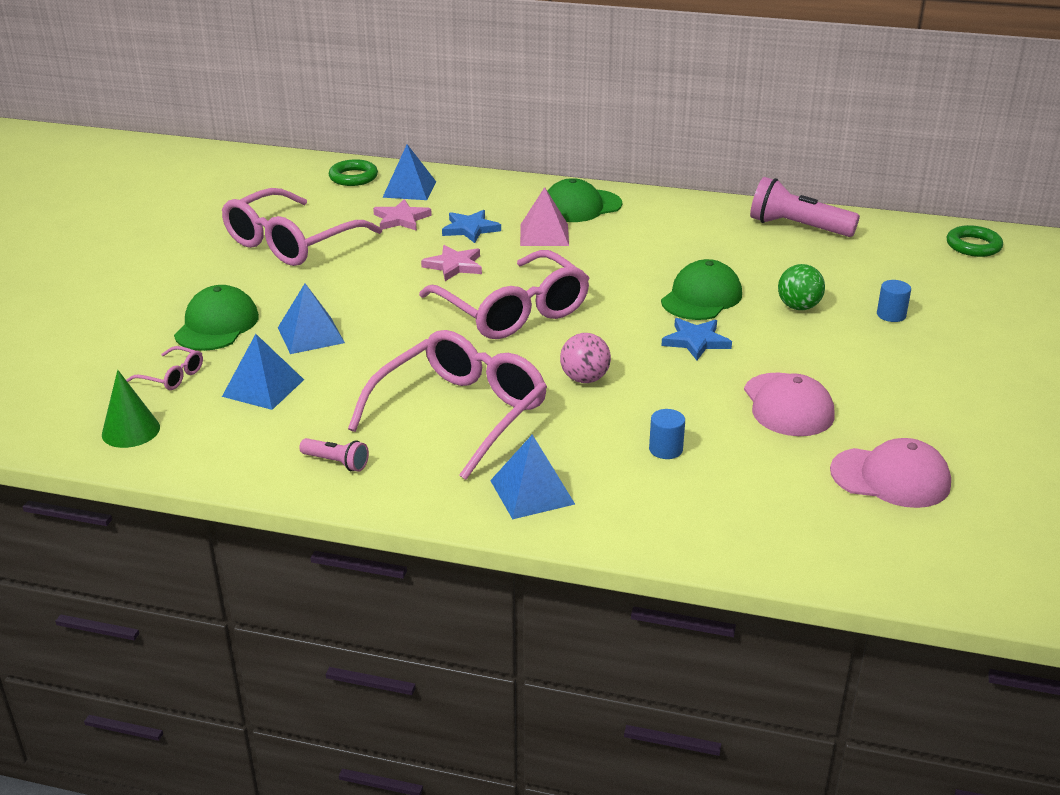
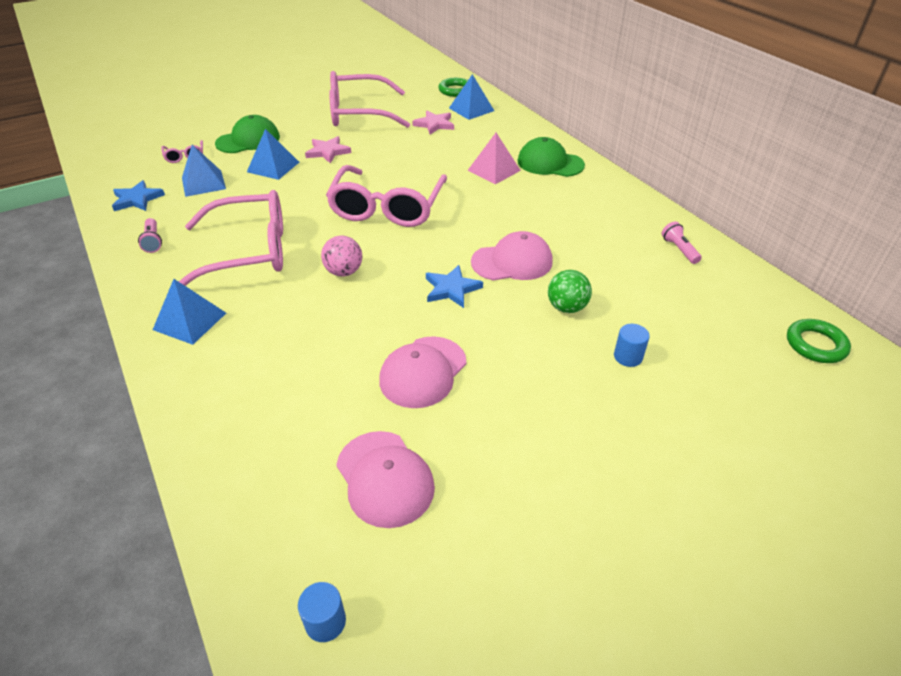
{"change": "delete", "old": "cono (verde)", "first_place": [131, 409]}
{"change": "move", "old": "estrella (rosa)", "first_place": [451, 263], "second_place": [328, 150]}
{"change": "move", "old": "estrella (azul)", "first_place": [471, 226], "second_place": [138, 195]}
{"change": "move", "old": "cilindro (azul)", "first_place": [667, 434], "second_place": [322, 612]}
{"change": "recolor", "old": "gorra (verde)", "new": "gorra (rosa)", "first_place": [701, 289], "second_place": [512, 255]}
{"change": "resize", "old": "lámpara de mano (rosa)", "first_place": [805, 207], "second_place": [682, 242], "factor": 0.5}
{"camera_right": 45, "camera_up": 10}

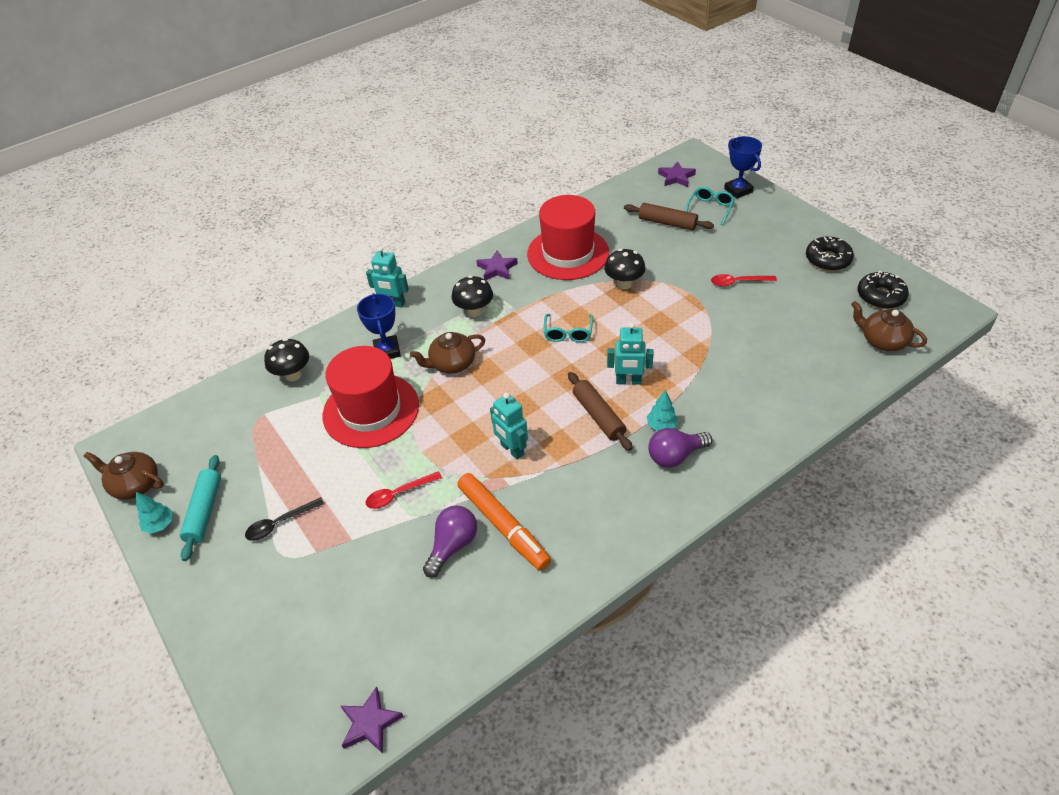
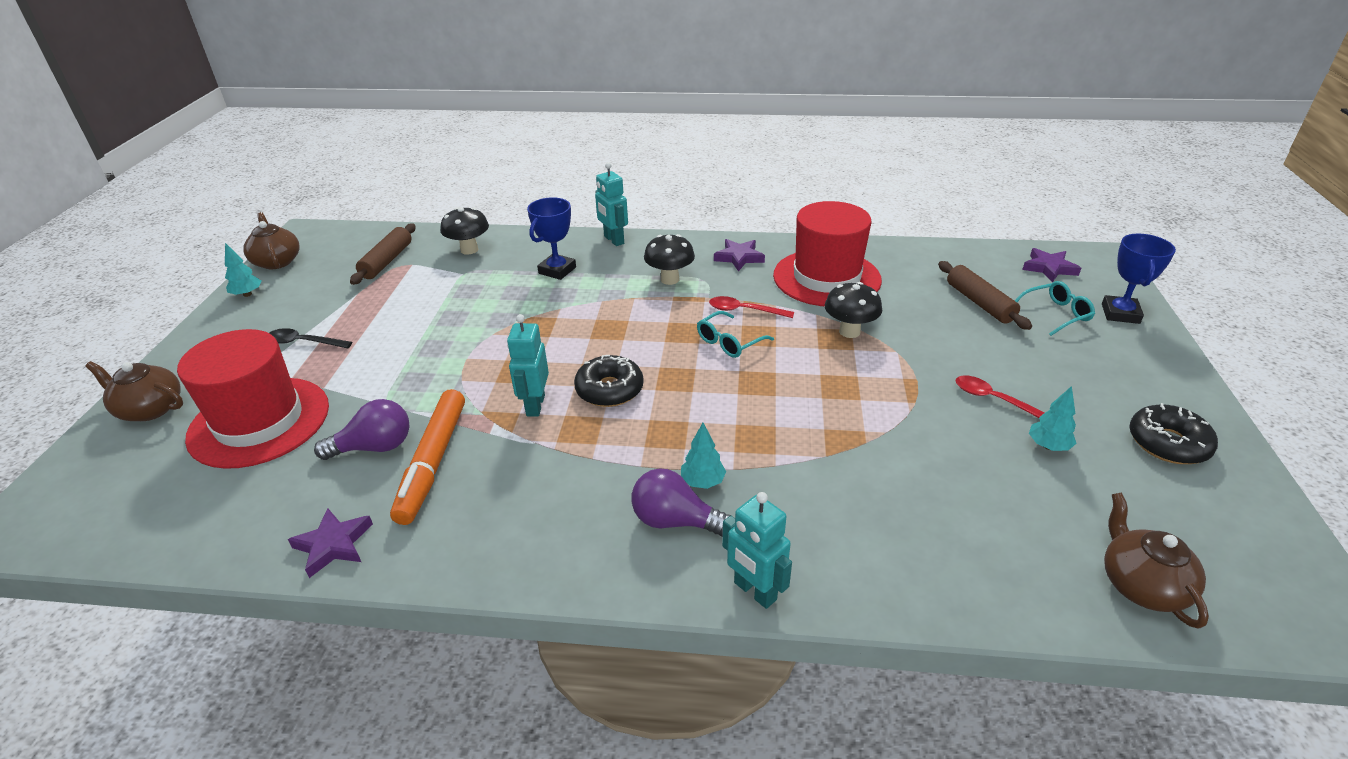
{"change": "delete", "old": "rodillo (turquesa)", "first_place": [200, 508]}
{"change": "insert", "new": "árbol (turquesa)", "second_place": [1053, 418]}
{"change": "move", "old": "sombrero (rojo)", "first_place": [371, 397], "second_place": [253, 399]}
{"change": "move", "old": "estrella (morado)", "first_place": [372, 719], "second_place": [330, 543]}
{"change": "move", "old": "cuchara (rojo)", "first_place": [404, 490], "second_place": [751, 307]}
{"change": "move", "old": "tetera (marrón)", "first_place": [447, 353], "second_place": [134, 391]}
{"change": "move", "old": "rodillo (marrón)", "first_place": [600, 411], "second_place": [383, 254]}
{"change": "move", "old": "robot (turquesa)", "first_place": [630, 354], "second_place": [757, 550]}
{"change": "move", "old": "rosquilla (negro)", "first_place": [883, 290], "second_place": [609, 381]}
{"camera_right": 40, "camera_up": -10}

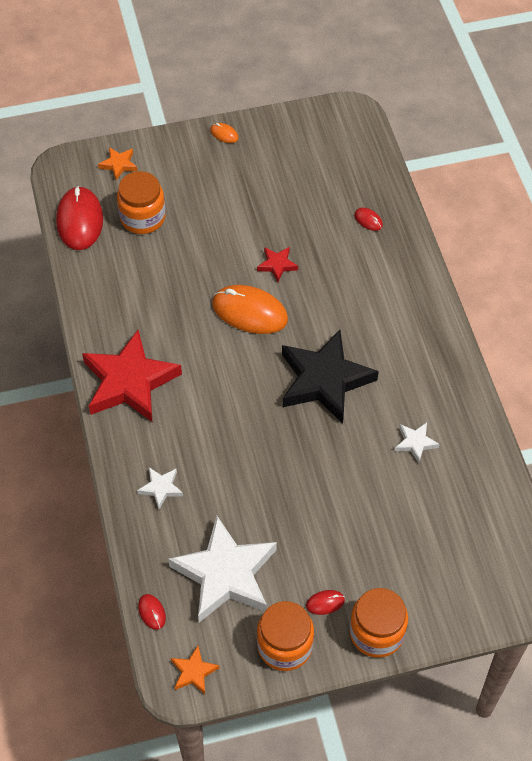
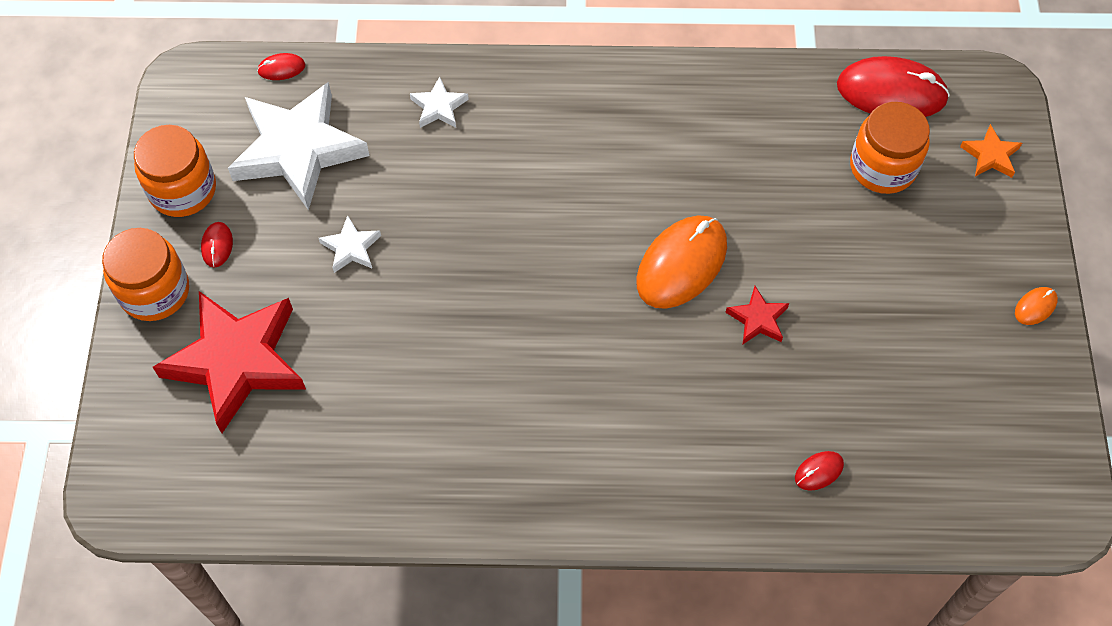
{"change": "delete", "old": "estrella (naranja)", "first_place": [195, 670]}
{"change": "delete", "old": "estrella (negro)", "first_place": [330, 377]}
{"change": "move", "old": "estrella (rojo)", "first_place": [132, 376], "second_place": [229, 362]}
{"change": "move", "old": "estrella (blanco)", "first_place": [417, 442], "second_place": [350, 244]}
{"camera_right": 105, "camera_up": 5}

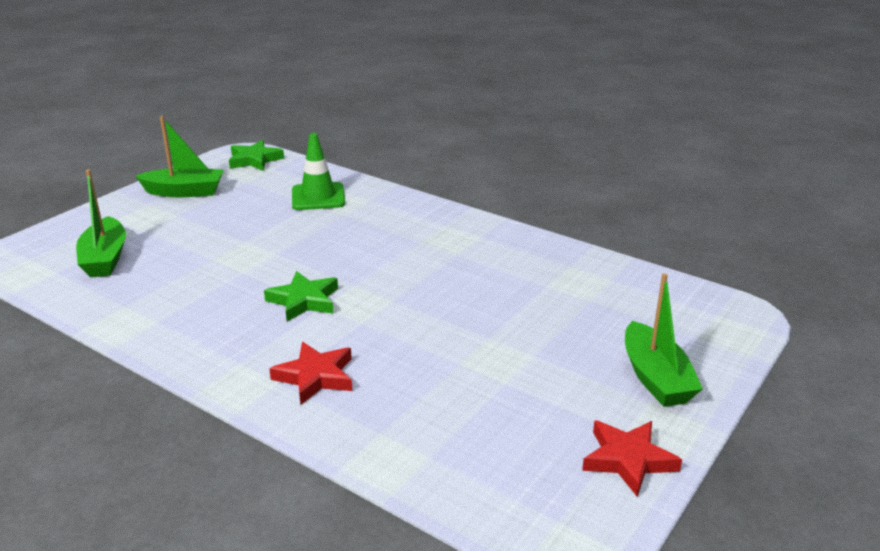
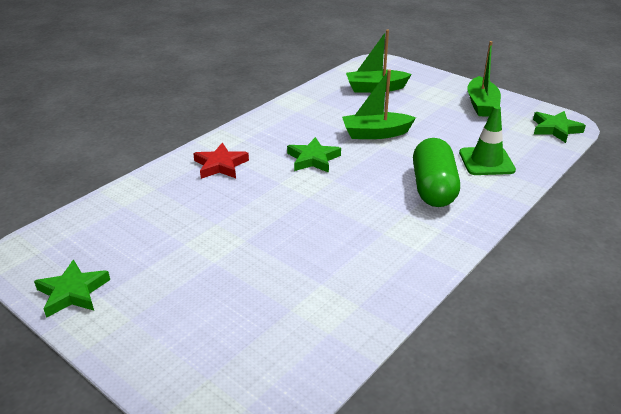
{"change": "insert", "new": "cápsula (verde)", "second_place": [436, 172]}
{"change": "move", "old": "barco (verde)", "first_place": [664, 340], "second_place": [379, 104]}
{"change": "recolor", "old": "estrella (rojo)", "new": "estrella (verde)", "first_place": [632, 458], "second_place": [72, 288]}
{"camera_right": 95, "camera_up": 5}

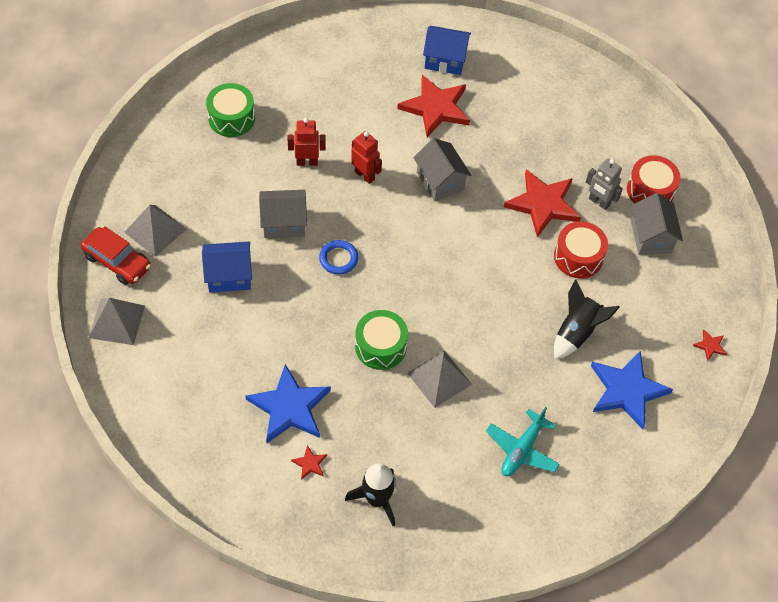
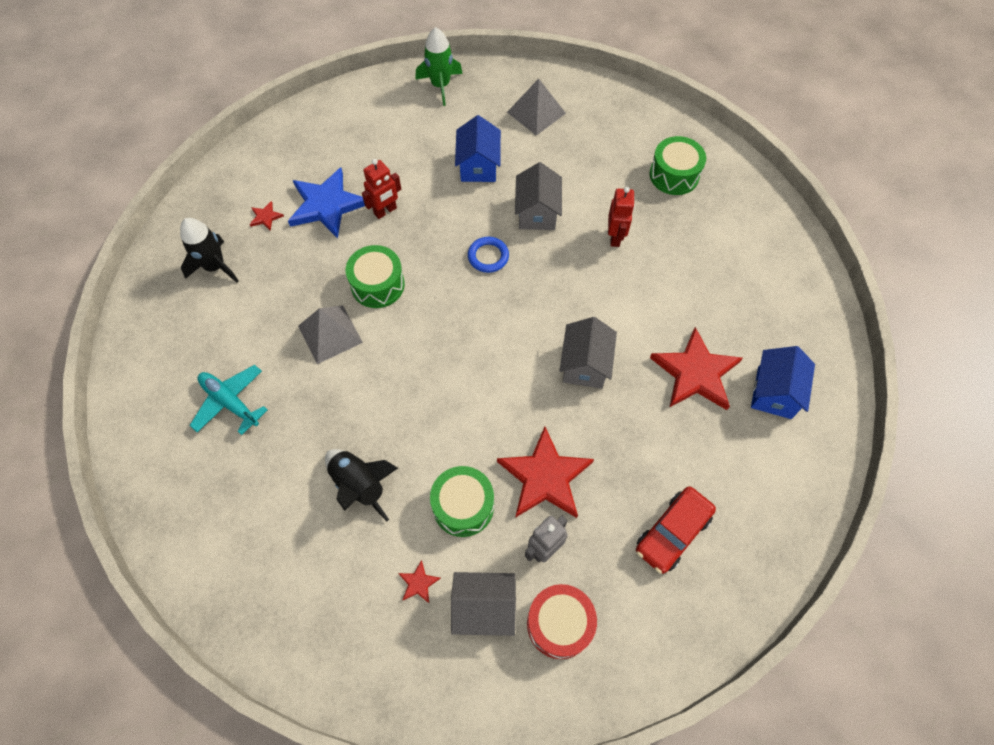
{"change": "delete", "old": "estrella (azul)", "first_place": [632, 390]}
{"change": "move", "old": "coche (rojo)", "first_place": [116, 255], "second_place": [676, 530]}
{"change": "move", "old": "robot (rojo)", "first_place": [366, 157], "second_place": [381, 189]}
{"change": "move", "old": "estrella (rojo)", "first_place": [710, 345], "second_place": [419, 581]}
{"change": "replace", "old": "pirámide (gris)", "new": "cohete (verde)", "first_place": [117, 321], "second_place": [439, 66]}
{"change": "recolor", "old": "tambor (rojo)", "new": "tambor (verde)", "first_place": [581, 249], "second_place": [462, 501]}
{"change": "rotate", "old": "casa (gris)", "first_place": [442, 169], "second_place": [588, 352], "degrees": -60}
{"camera_right": 100, "camera_up": 5}

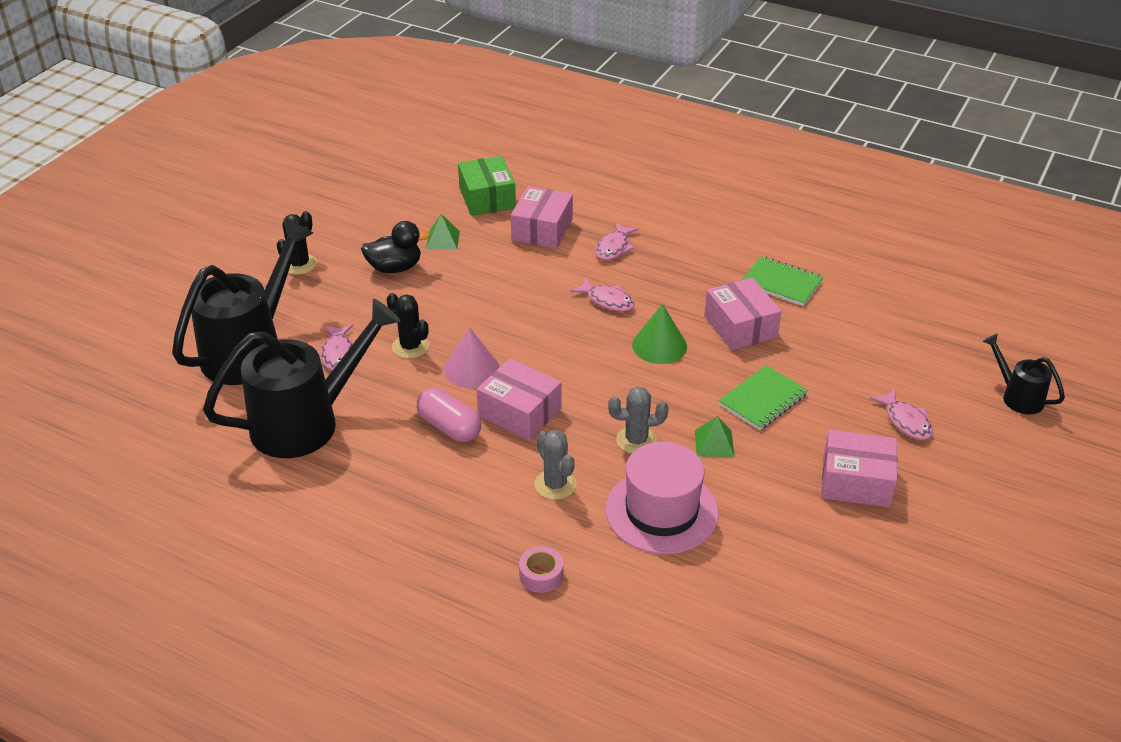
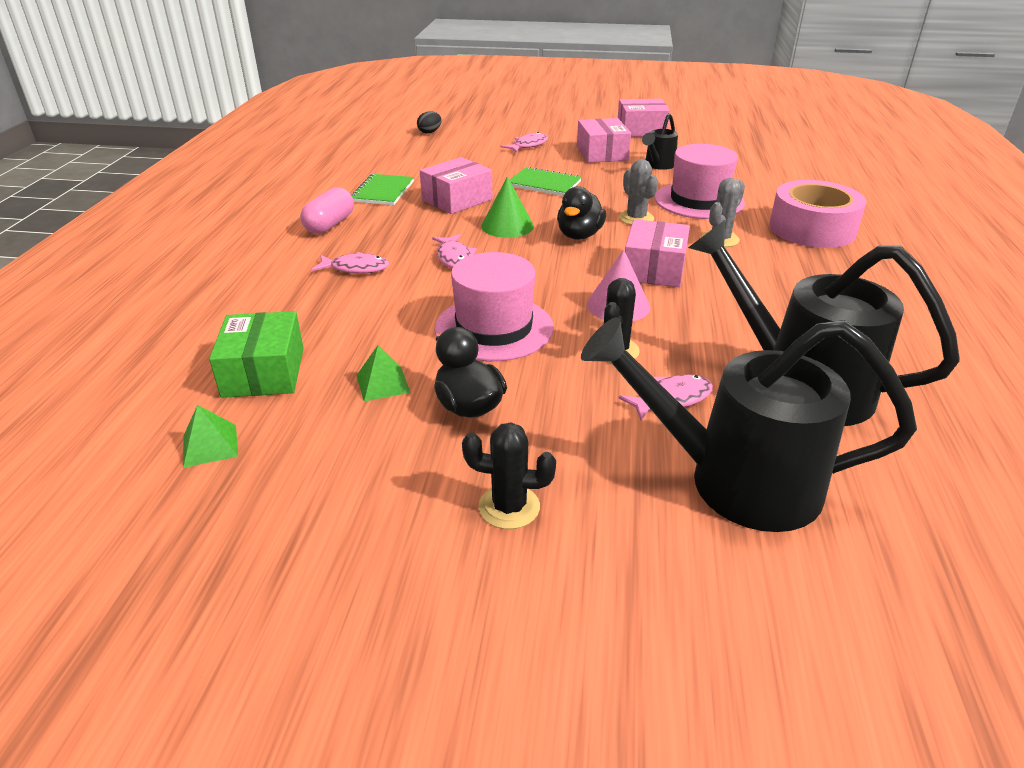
{"change": "insert", "new": "huevo (negro)", "second_place": [429, 122]}
{"change": "insert", "new": "sombrero (rosa)", "second_place": [494, 306]}
{"change": "insert", "new": "pato (negro)", "second_place": [581, 213]}
{"change": "move", "old": "cápsula (rosa)", "first_place": [449, 415], "second_place": [327, 210]}
{"change": "move", "old": "caja (rosa)", "first_place": [542, 217], "second_place": [644, 118]}
{"change": "move", "old": "pirámide (verde)", "first_place": [715, 436], "second_place": [210, 436]}
{"change": "move", "old": "regadera (negro)", "first_place": [1024, 374], "second_place": [660, 141]}
{"change": "rotate", "old": "caja (verde)", "first_place": [487, 186], "second_place": [256, 354], "degrees": -60}
{"change": "rotate", "old": "pez (rosa)", "first_place": [602, 295], "second_place": [454, 251], "degrees": 150}
{"change": "resize", "old": "cinta adhesiva (rosa)", "first_place": [541, 569], "second_place": [818, 214], "factor": 2.36}
{"camera_right": -110, "camera_up": -5}

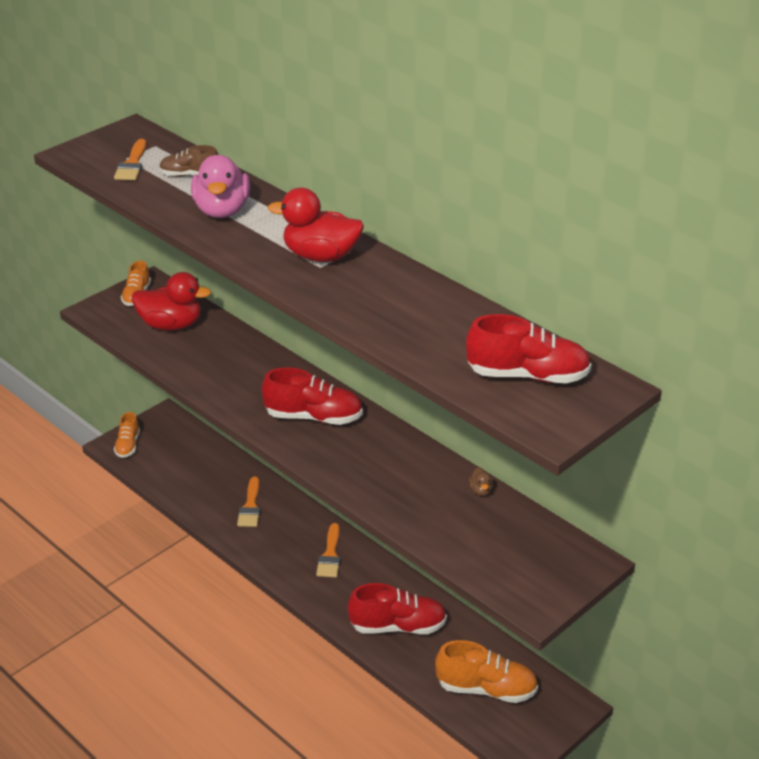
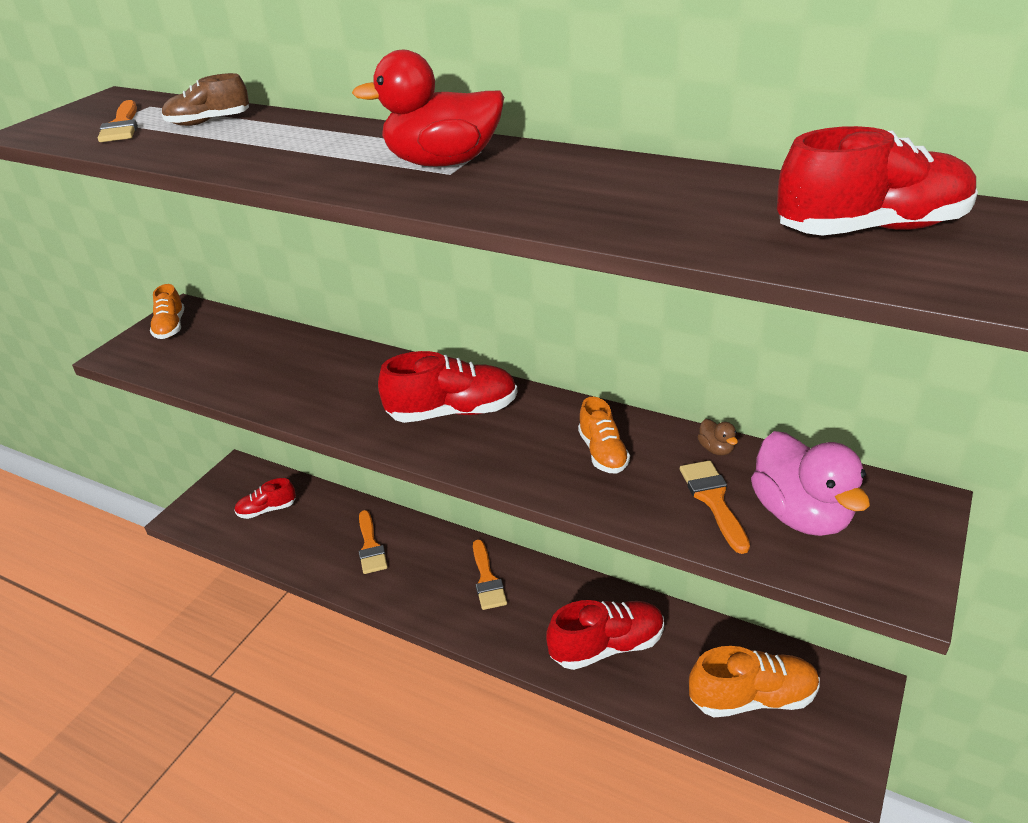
{"change": "delete", "old": "pato (rojo)", "first_place": [171, 301]}
{"change": "insert", "new": "zapato (rojo)", "second_place": [265, 498]}
{"change": "insert", "new": "pincel (naranja)", "second_place": [715, 507]}
{"change": "move", "old": "zapato (naranja)", "first_place": [127, 435], "second_place": [604, 435]}
{"change": "move", "old": "pato (rosa)", "first_place": [220, 186], "second_place": [810, 483]}
{"camera_right": -15, "camera_up": 0}

